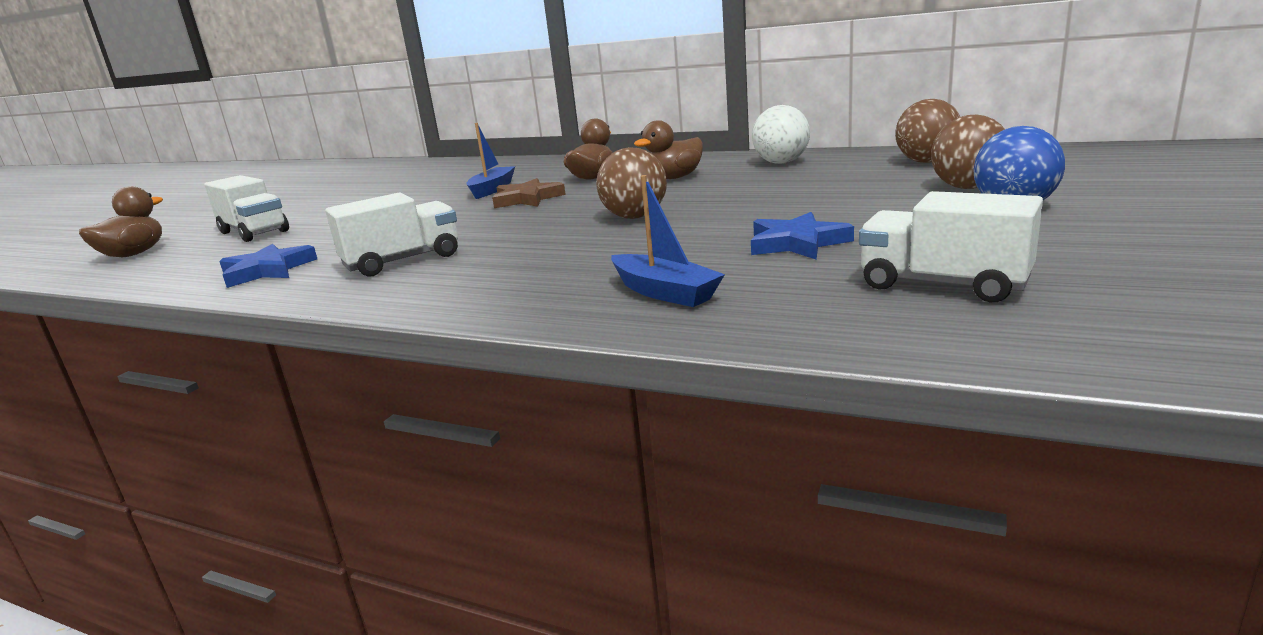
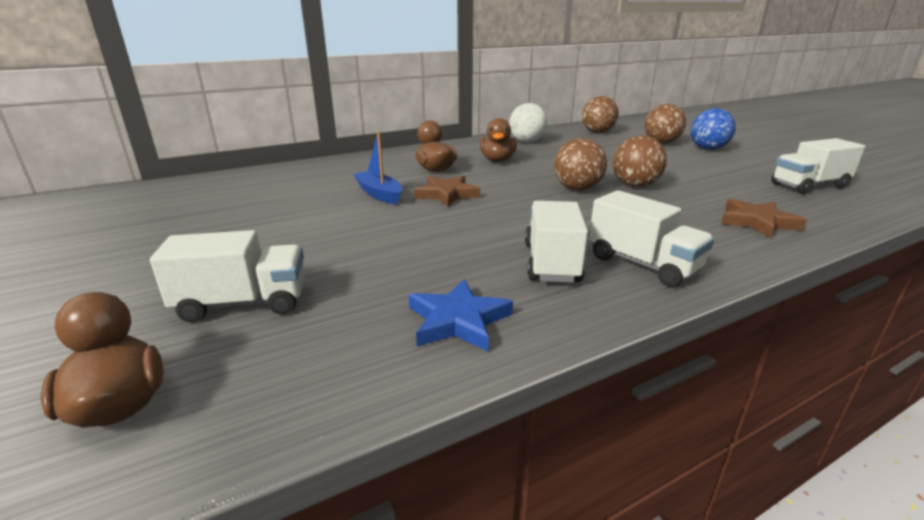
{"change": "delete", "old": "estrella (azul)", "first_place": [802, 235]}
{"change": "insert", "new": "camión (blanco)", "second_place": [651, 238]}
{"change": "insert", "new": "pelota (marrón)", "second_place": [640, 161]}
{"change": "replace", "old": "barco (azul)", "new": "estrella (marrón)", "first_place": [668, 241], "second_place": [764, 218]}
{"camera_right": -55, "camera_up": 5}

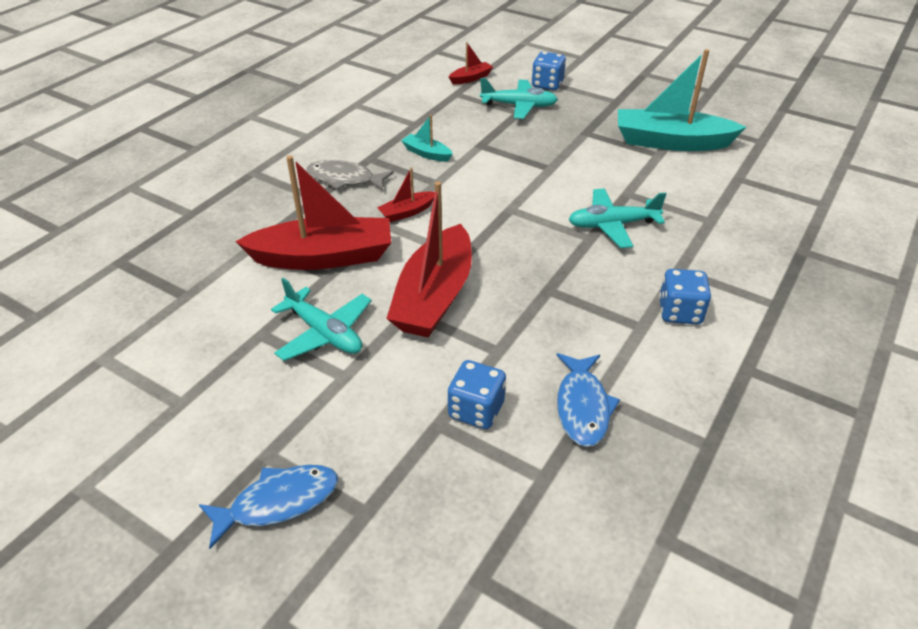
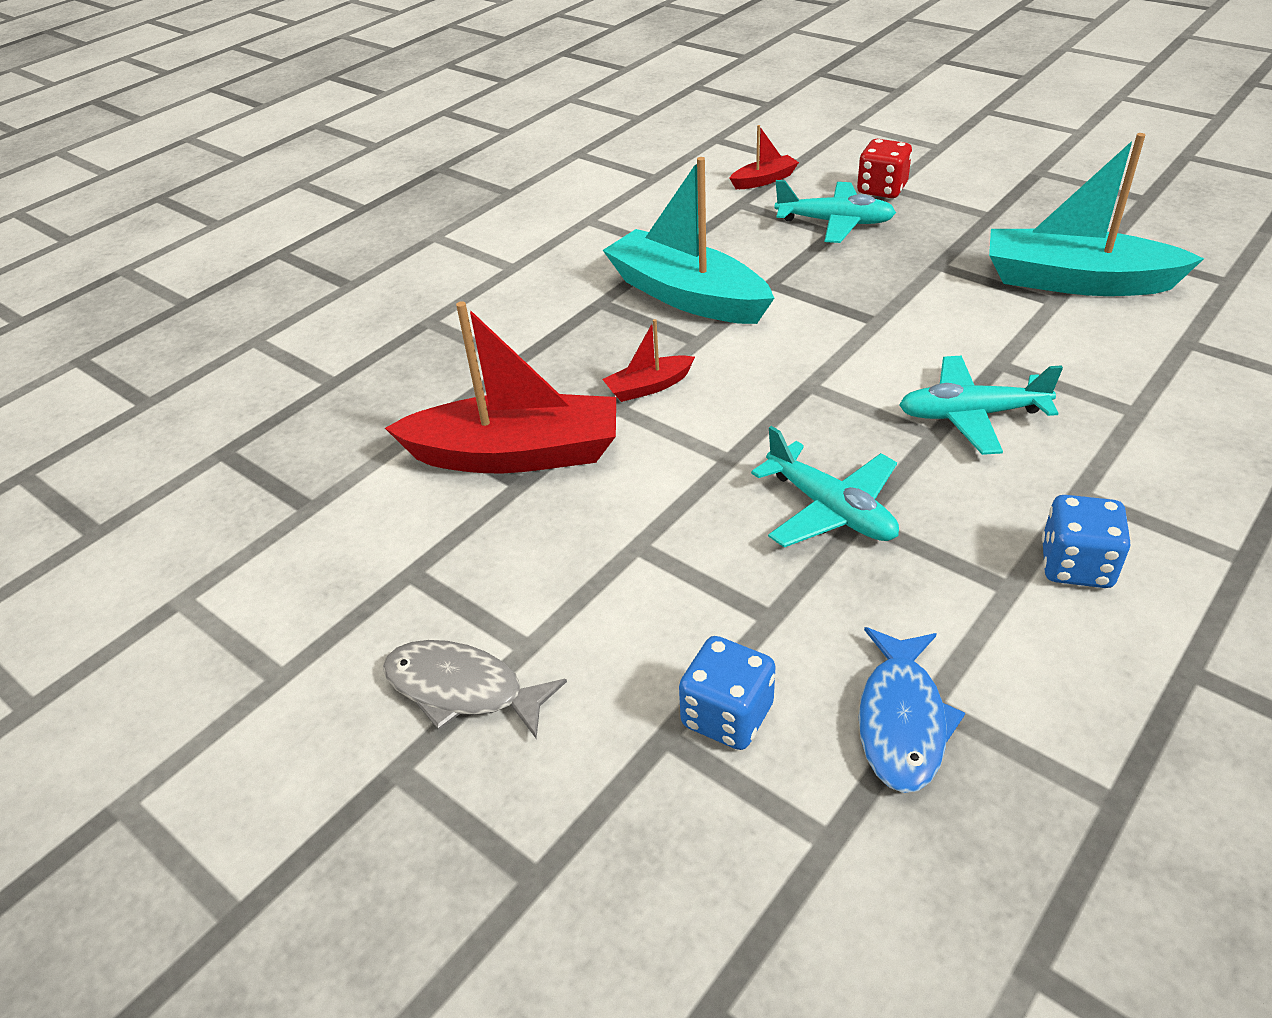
{"change": "delete", "old": "pez (azul)", "first_place": [268, 507]}
{"change": "delete", "old": "barco (rojo)", "first_place": [429, 259]}
{"change": "move", "old": "avión (turquesa)", "first_place": [321, 319], "second_place": [825, 486]}
{"change": "move", "old": "pez (gris)", "first_place": [350, 175], "second_place": [475, 689]}
{"change": "recolor", "old": "dado (azul)", "new": "dado (rojo)", "first_place": [549, 71], "second_place": [884, 168]}
{"change": "resize", "old": "barco (turquesa)", "first_place": [427, 138], "second_place": [688, 240], "factor": 2.2}
{"camera_right": 10, "camera_up": 0}

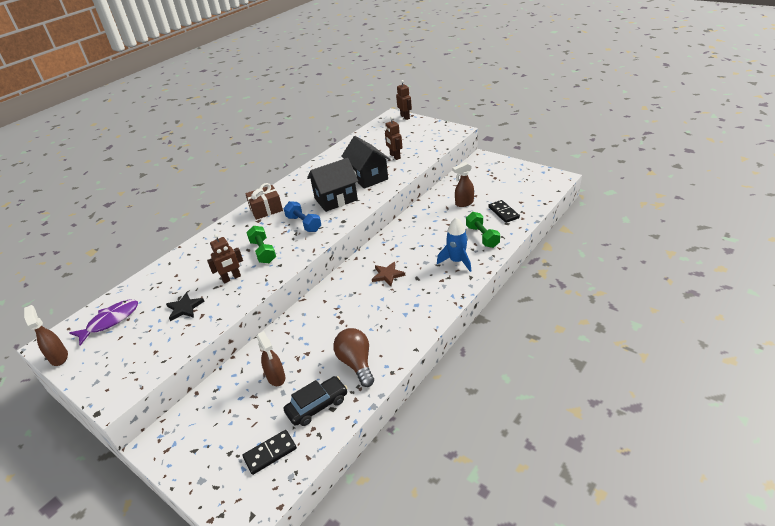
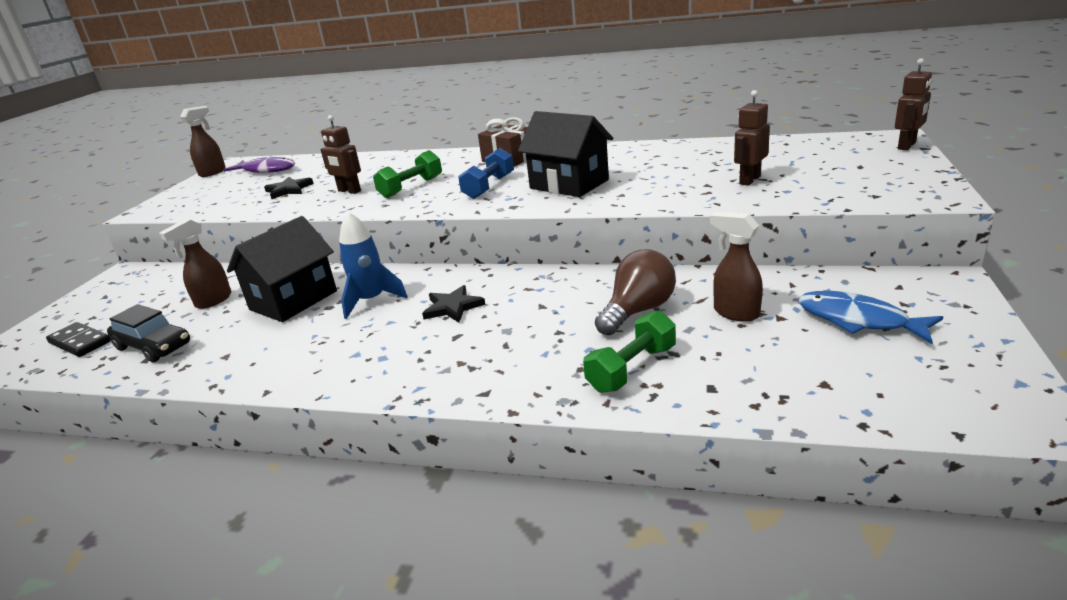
{"change": "delete", "old": "ficha de dominó (negro)", "first_place": [504, 211]}
{"change": "insert", "new": "pez (azul)", "second_place": [870, 317]}
{"change": "move", "old": "bombilla (marrón)", "first_place": [353, 357], "second_place": [635, 292]}
{"change": "move", "old": "casa (negro)", "first_place": [365, 162], "second_place": [282, 269]}
{"change": "move", "old": "cohete (azul)", "first_place": [454, 245], "second_place": [373, 265]}
{"change": "recolor", "old": "estrella (marrón)", "new": "estrella (negro)", "first_place": [388, 274], "second_place": [453, 304]}
{"camera_right": 65, "camera_up": -10}

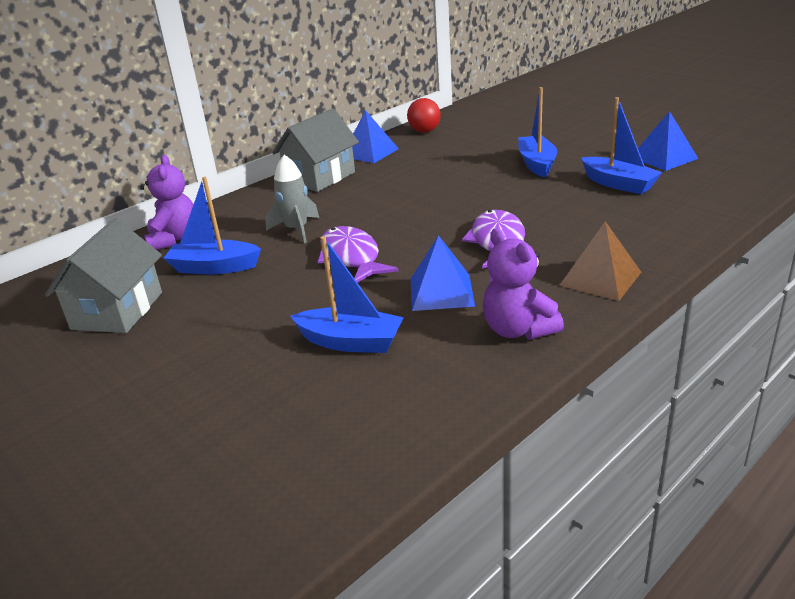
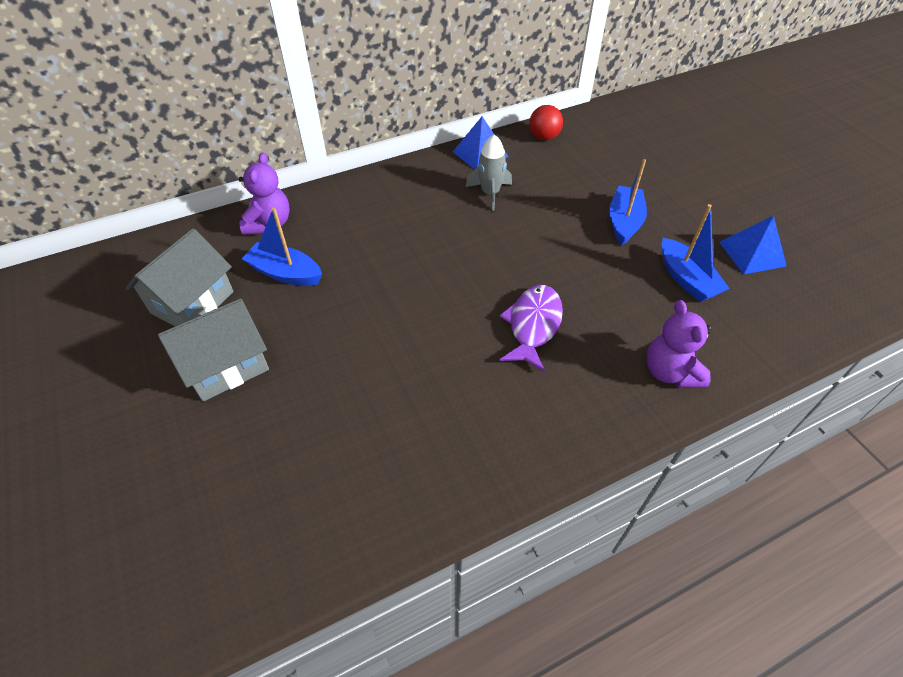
{"change": "delete", "old": "barco (azul)", "first_place": [347, 294]}
{"change": "delete", "old": "pez (morado)", "first_place": [358, 254]}
{"change": "delete", "old": "pirámide (azul)", "first_place": [442, 273]}
{"change": "delete", "old": "pirámide (marrón)", "first_place": [600, 261]}
{"change": "move", "old": "cohete (gris)", "first_place": [292, 199], "second_place": [489, 172]}
{"change": "move", "old": "casa (gris)", "first_place": [315, 150], "second_place": [213, 350]}
{"change": "move", "old": "osito (morado)", "first_place": [523, 284], "second_place": [679, 344]}
{"camera_right": 15, "camera_up": 20}

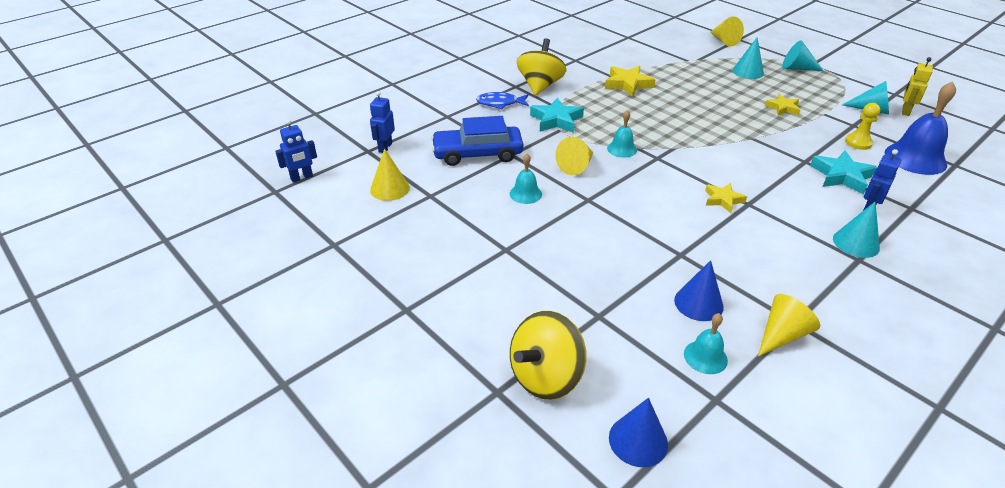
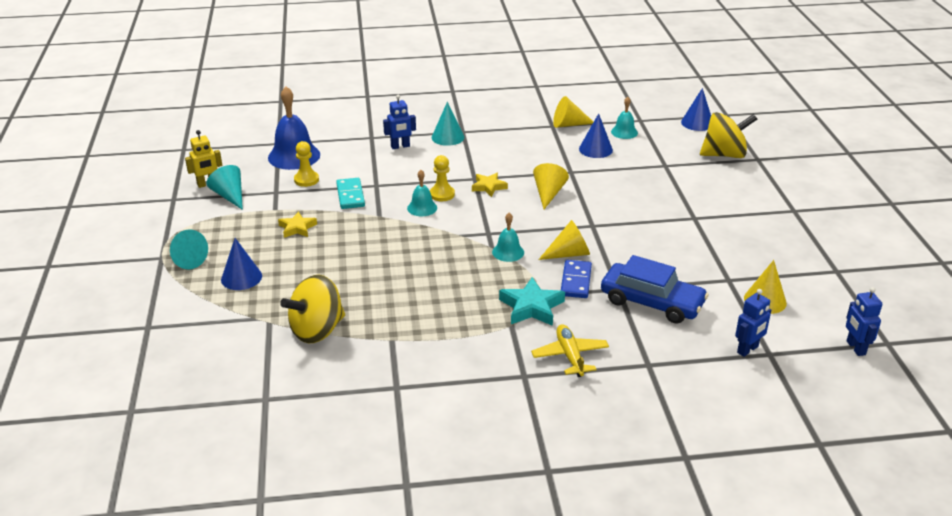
{"change": "delete", "old": "estrella (amarillo)", "first_place": [630, 81]}
{"change": "delete", "old": "estrella (turquesa)", "first_place": [843, 172]}
{"change": "insert", "new": "ficha de dominó (turquesa)", "second_place": [350, 193]}
{"change": "insert", "new": "peón (amarillo)", "second_place": [442, 178]}
{"change": "insert", "new": "ficha de dominó (azul)", "second_place": [576, 279]}
{"change": "move", "old": "campana (turquesa)", "first_place": [526, 178], "second_place": [422, 193]}
{"change": "move", "old": "peonza (amarillo)", "first_place": [541, 67], "second_place": [312, 309]}
{"change": "move", "old": "cono (amarillo)", "first_place": [727, 31], "second_place": [551, 186]}
{"change": "replace", "old": "pez (azul)", "new": "avión (amarillo)", "first_place": [502, 100], "second_place": [570, 350]}
{"change": "recolor", "old": "cono (turquesa)", "new": "cono (azul)", "first_place": [748, 58], "second_place": [241, 264]}
{"change": "rotate", "old": "robot (azul)", "first_place": [296, 151], "second_place": [864, 321], "degrees": -105}
{"camera_right": -145, "camera_up": -5}

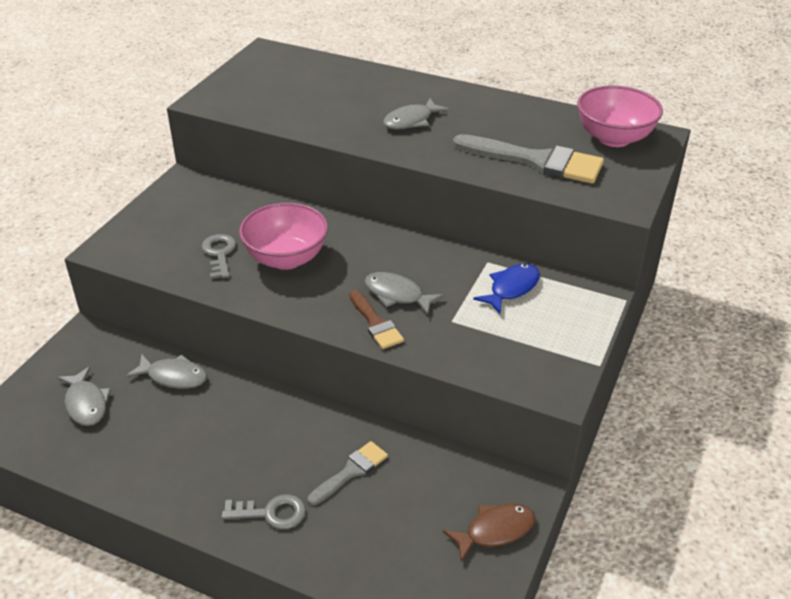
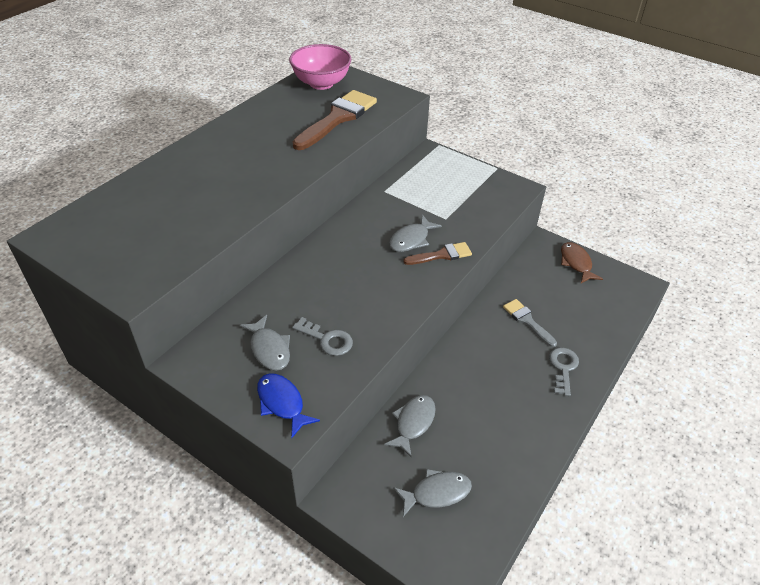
{"change": "delete", "old": "cuenco (rosa)", "first_place": [283, 236]}
{"change": "move", "old": "pez (gris)", "first_place": [416, 114], "second_place": [264, 343]}
{"change": "move", "old": "pez (azul)", "first_place": [506, 289], "second_place": [288, 405]}
{"change": "recolor", "old": "pincel (gris)", "new": "pincel (marrón)", "first_place": [528, 159], "second_place": [334, 120]}
{"change": "rotate", "old": "llave (gris)", "first_place": [218, 256], "second_place": [322, 336], "degrees": -150}
{"camera_right": -80, "camera_up": 5}

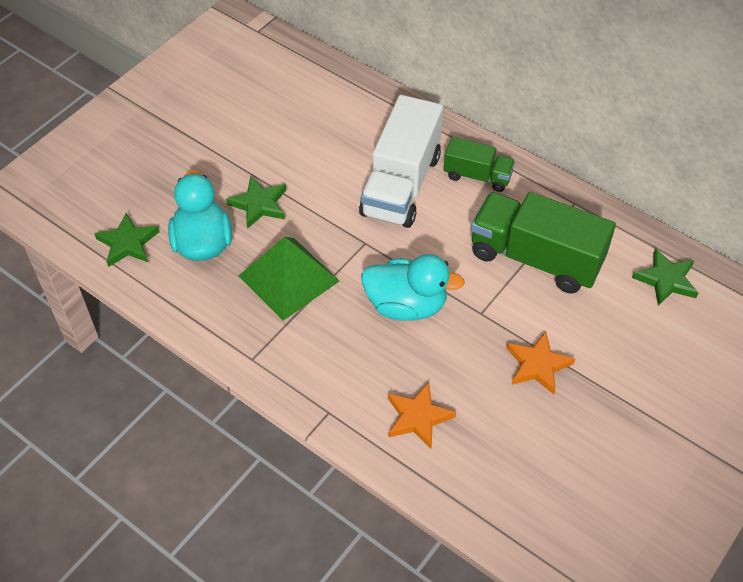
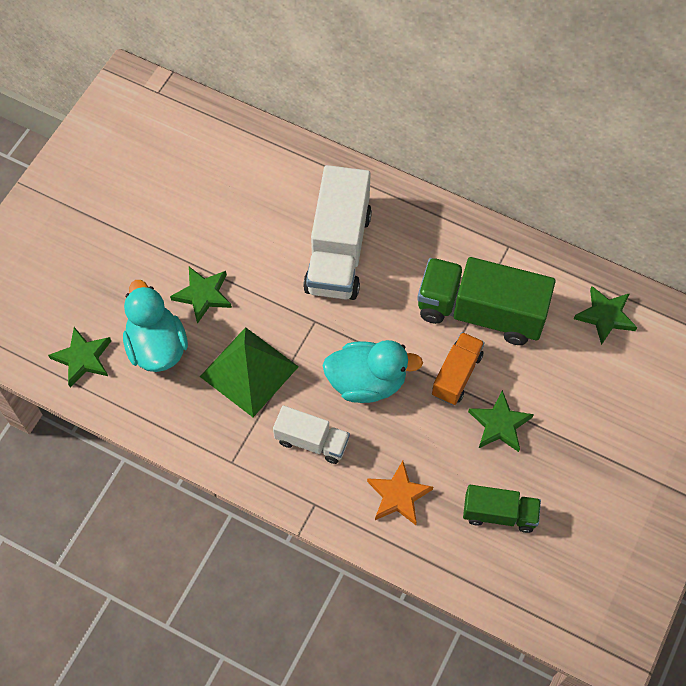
{"change": "insert", "new": "camión (blanco)", "second_place": [311, 434]}
{"change": "insert", "new": "camión (naranja)", "second_place": [458, 368]}
{"change": "move", "old": "camión (verde)", "first_place": [479, 164], "second_place": [502, 509]}
{"change": "recolor", "old": "estrella (naranja)", "new": "estrella (verde)", "first_place": [541, 363], "second_place": [501, 421]}
{"camera_right": -10, "camera_up": 10}

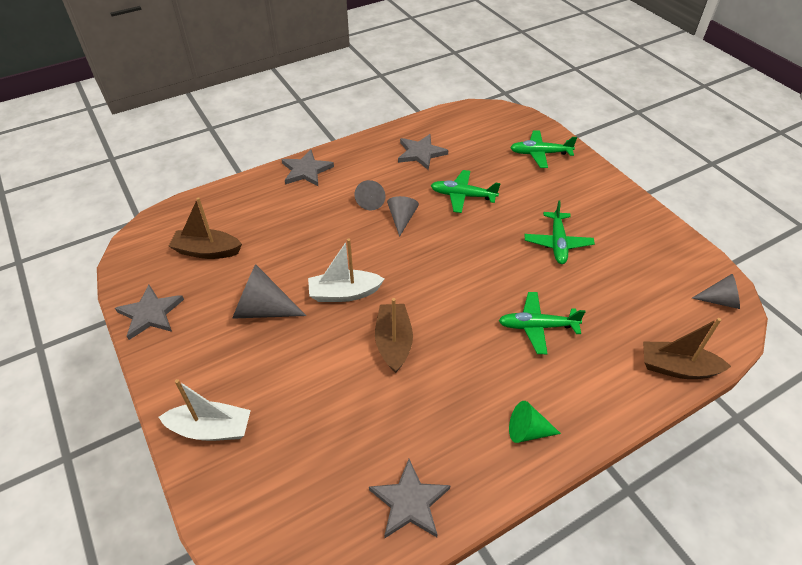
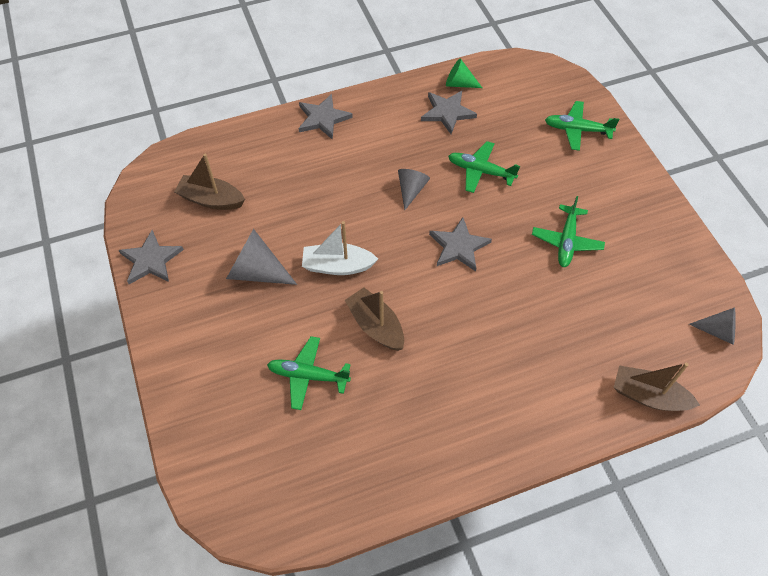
{"change": "delete", "old": "barco (blanco)", "first_place": [205, 410]}
{"change": "delete", "old": "cono (gris)", "first_place": [370, 195]}
{"change": "move", "old": "estrella (gris)", "first_place": [409, 498], "second_place": [460, 244]}
{"change": "move", "old": "avión (verde)", "first_place": [542, 323], "second_place": [309, 373]}
{"change": "move", "old": "cono (verde)", "first_place": [535, 422], "second_place": [464, 73]}
{"change": "rotate", "old": "barco (marrón)", "first_place": [394, 335], "second_place": [374, 319], "degrees": -45}
{"camera_right": 10, "camera_up": 10}

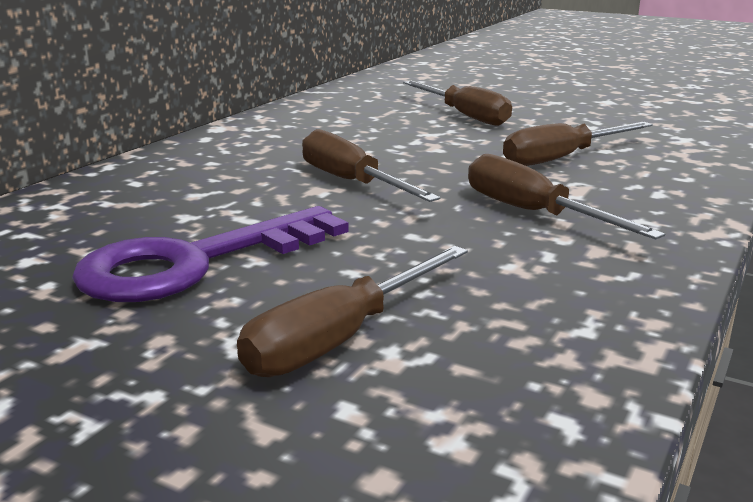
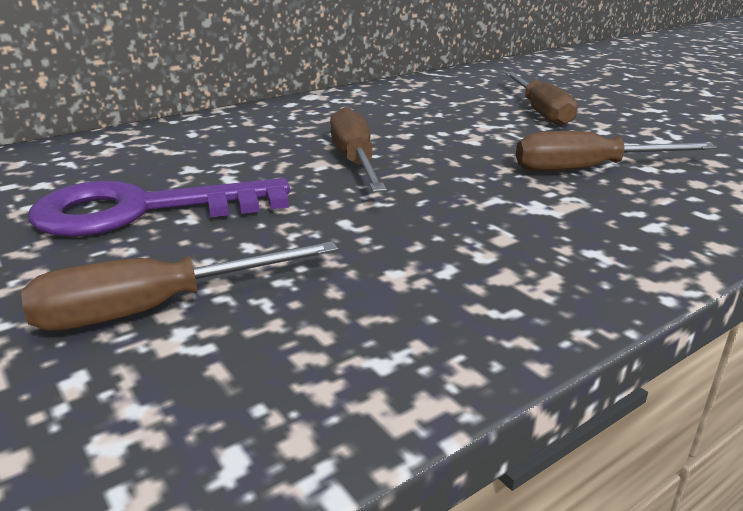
{"change": "delete", "old": "destornillador (marrón)", "first_place": [566, 196]}
{"camera_right": 25, "camera_up": 5}

